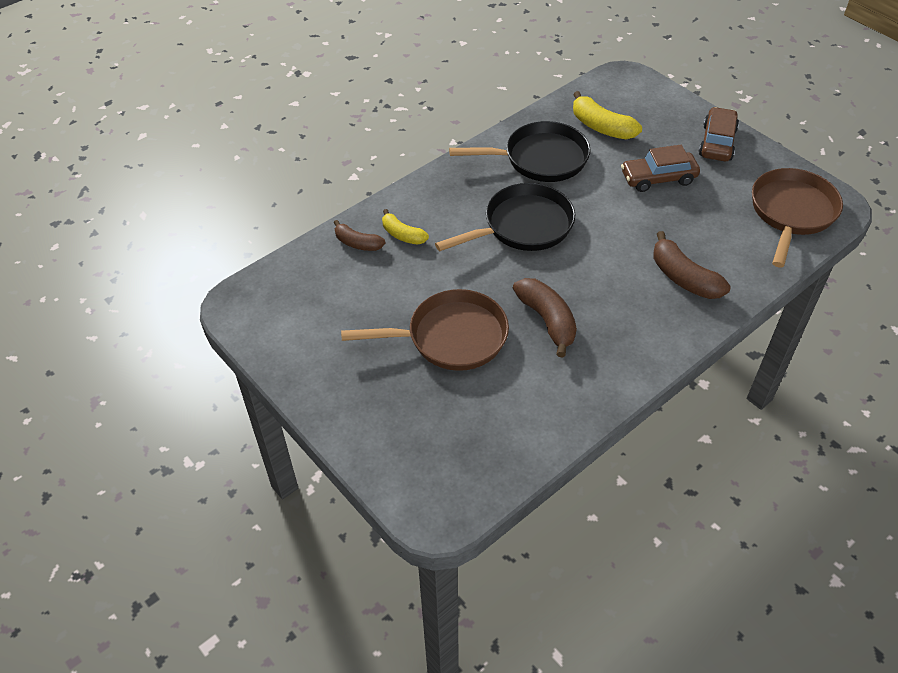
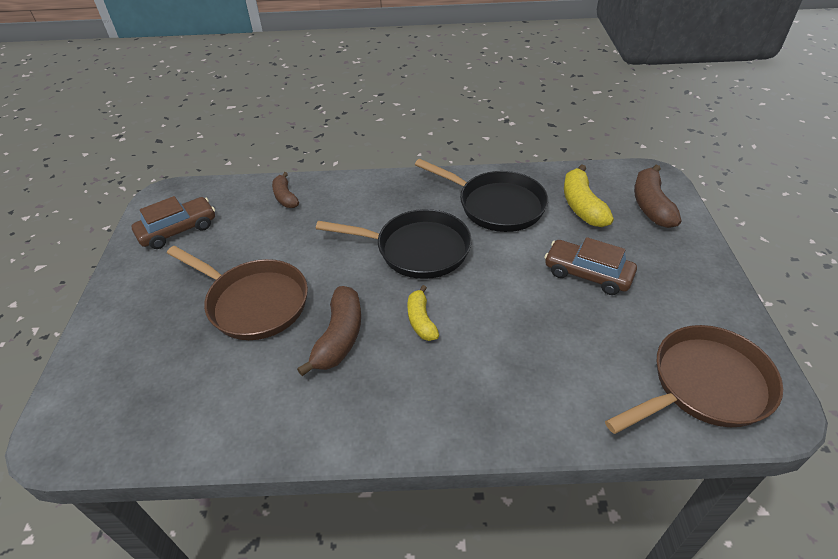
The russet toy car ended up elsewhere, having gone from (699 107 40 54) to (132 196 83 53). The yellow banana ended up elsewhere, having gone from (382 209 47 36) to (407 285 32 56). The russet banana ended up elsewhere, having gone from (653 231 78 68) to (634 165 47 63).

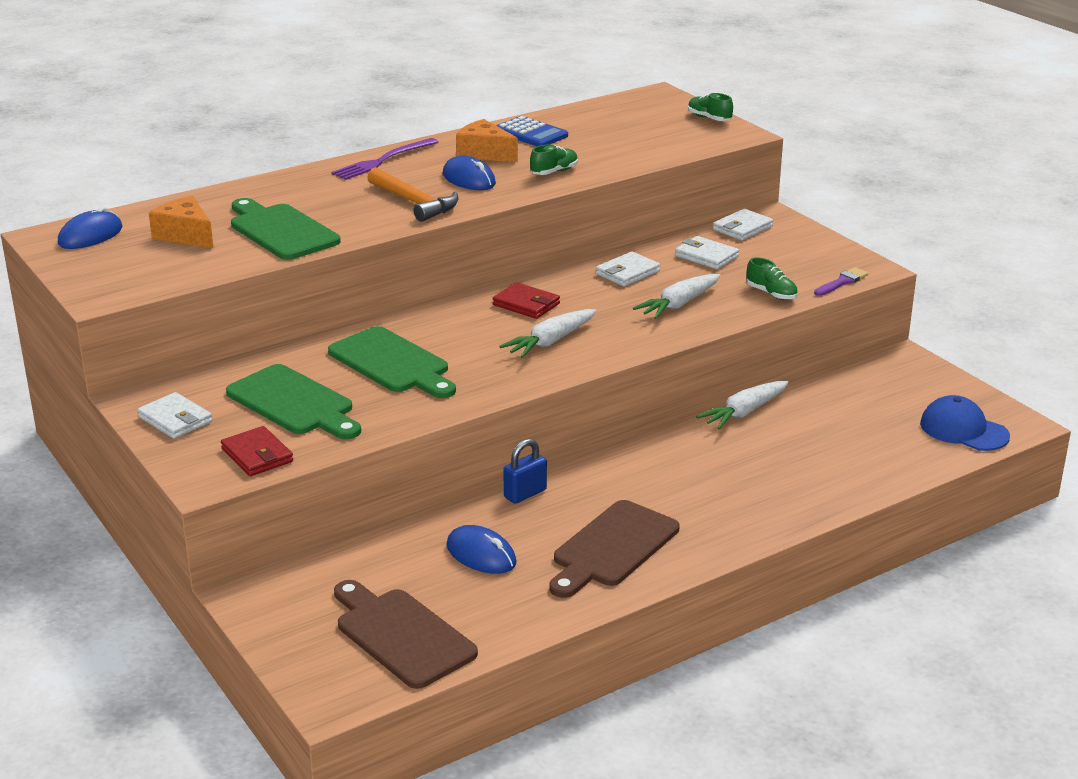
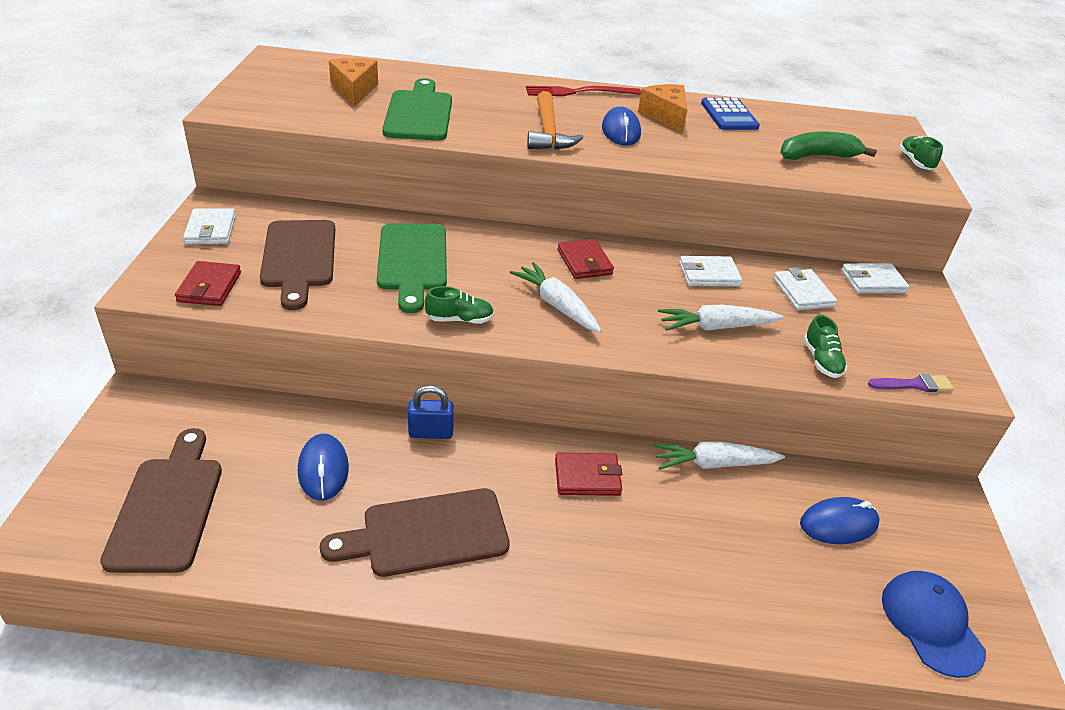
What was the violet dinner fork at (331 138 107 42) turned into the crimson dinner fork at (526 86 115 10). The emerald sneaker ended up elsewhere, having gone from (530 144 48 31) to (425 286 69 38). The cobalt PC mouse ended up elsewhere, having gone from (58 206 65 43) to (800 497 80 47). The pure white carrot at (499 309 97 49) ended up facing another way, 60 degrees clockwise from before. What was the emerald chopping board at (226 364 135 75) turned into the russet chopping board at (260 220 75 90). The second view gained the emerald banana at (780 132 97 28). The second view gained the crimson billfold at (555 453 67 43).

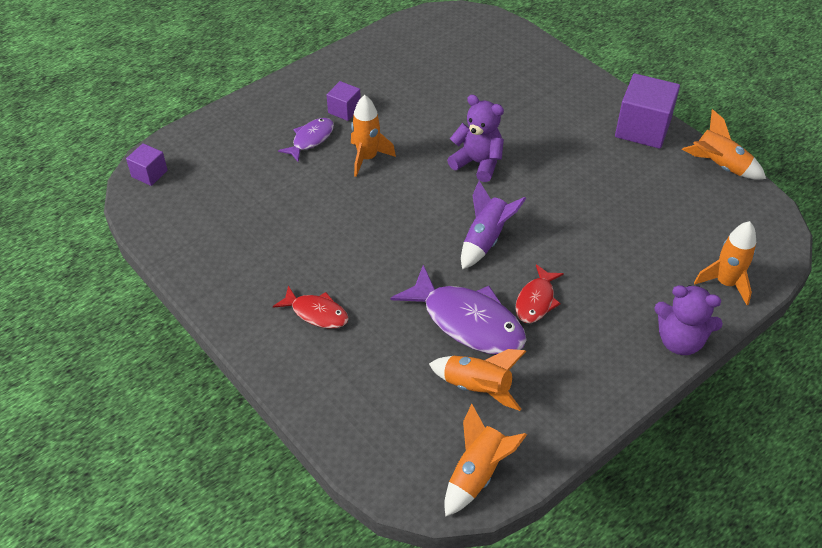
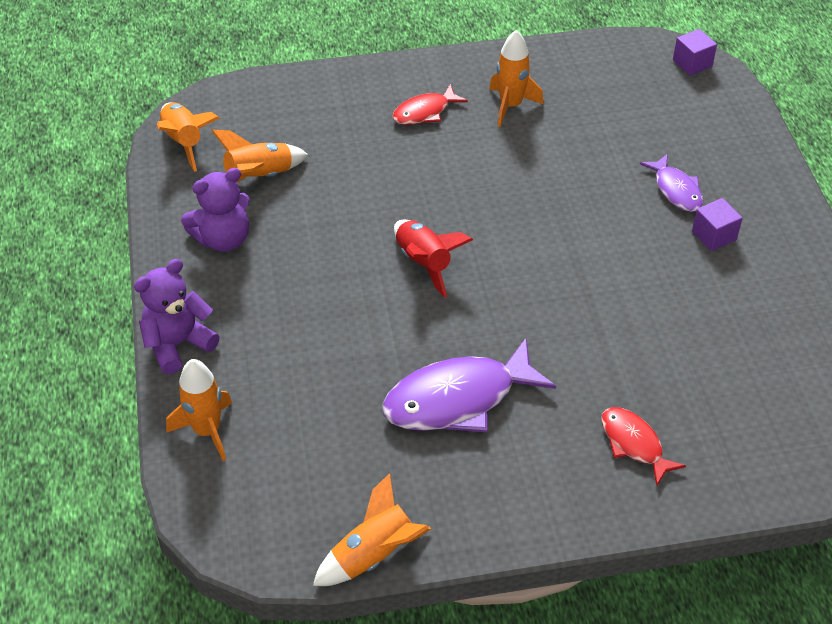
The second view lost the violet solid cube at (615 73 65 76). The orange-coloured spaceship ended up elsewhere, having gone from (351 95 45 82) to (489 30 55 97). The violet teddy bear ended up elsewhere, having gone from (447 95 57 87) to (181 168 69 84). What was the violet spaceship at (461 181 65 88) turned into the crimson spaceship at (394 220 79 78). The crimson fish ended up elsewhere, having gone from (515 264 49 59) to (601 407 85 79). The violet fish ended up elsewhere, having gone from (390 265 136 90) to (382 338 174 94).

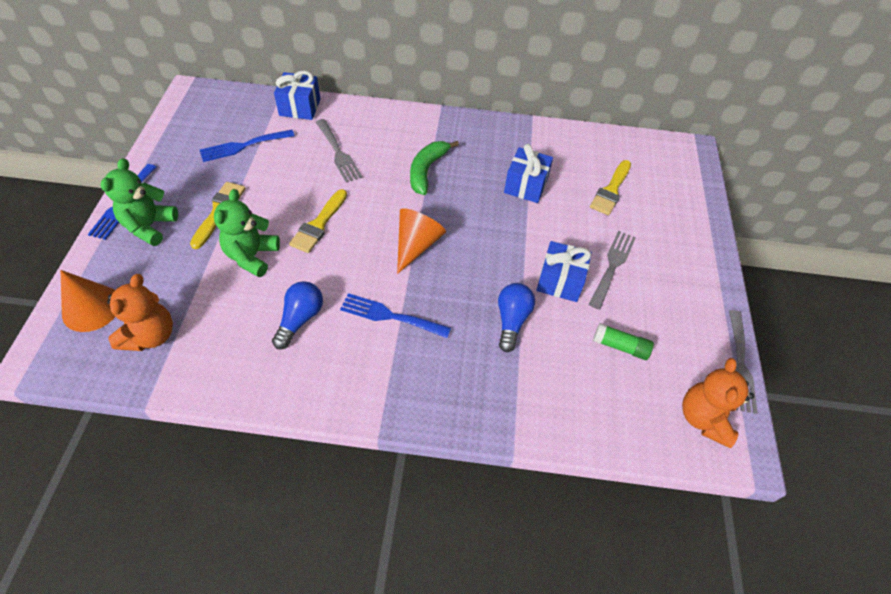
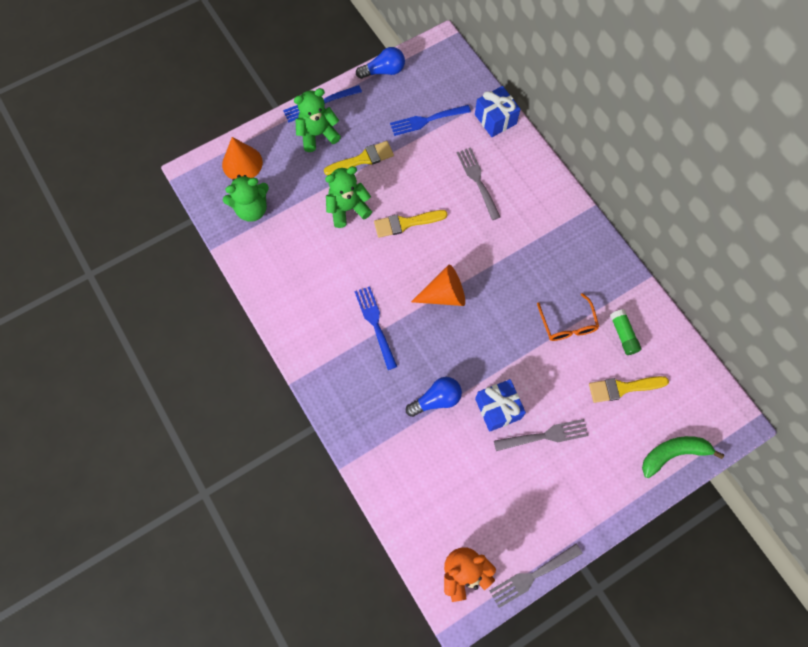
The grey dinner fork at (316 119 46 64) ended up facing another way, 135 degrees clockwise from before. The cobalt dinner fork at (200 130 95 32) ended up facing another way, 45 degrees counterclockwise from before. The emerald banana ended up elsewhere, having gone from (410 141 49 54) to (642 436 82 42). Where the cobalt present stood at (504 144 49 59), the orange-coloured glasses came to stand at (537 293 62 48). What was the orange-coloured teddy bear at (107 274 66 77) turned into the emerald teddy bear at (223 175 46 47). The cobalt light bulb ended up elsewhere, having gone from (272 281 51 68) to (356 47 49 32). The emerald stick of glue ended up elsewhere, having gone from (593 323 61 37) to (610 309 31 46).

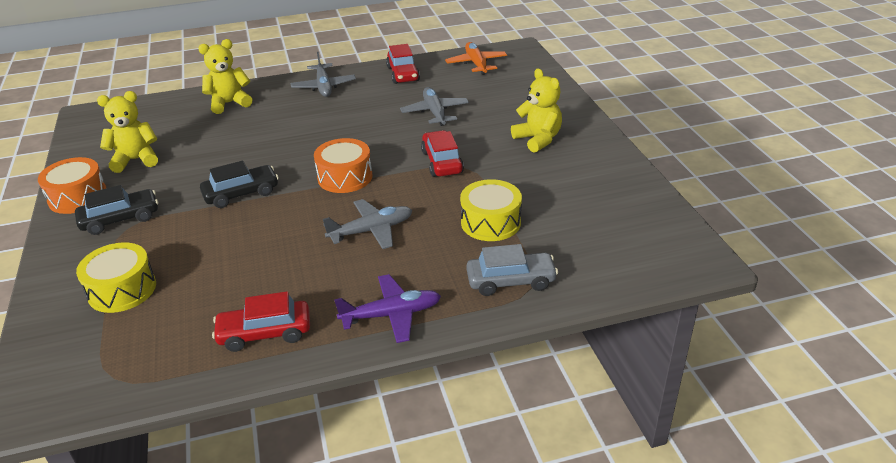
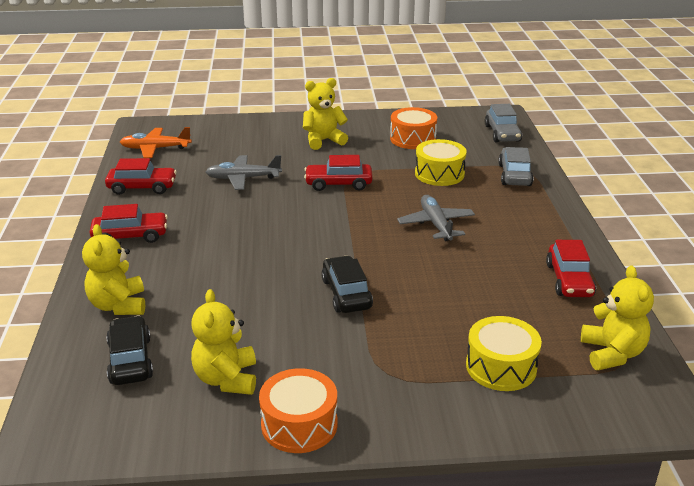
Where the grey plane stood at (291 52 65 45), the crimson toy car came to stand at (90 204 78 39). The orange-coloured snare drum ended up elsewhere, having gone from (314 138 58 55) to (390 107 47 42). The jet-black toy car ended up elsewhere, having gone from (75 185 83 50) to (106 315 47 70). The second view lost the violet plane at (334 274 107 69). The second view gained the grey toy car at (485 104 37 38). The second view gained the yellow teddy bear at (581 265 73 105).

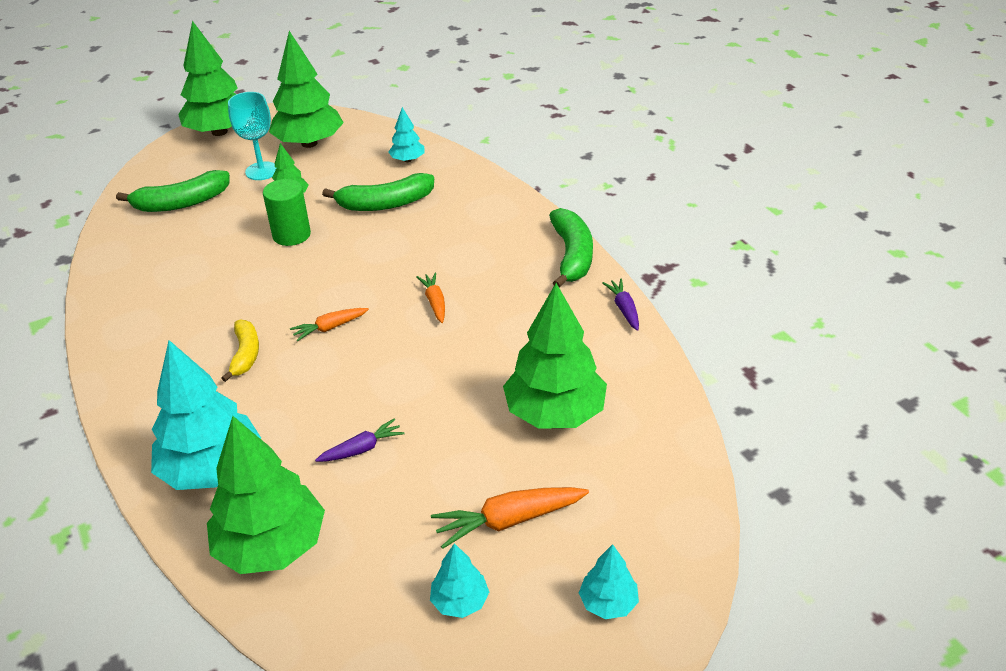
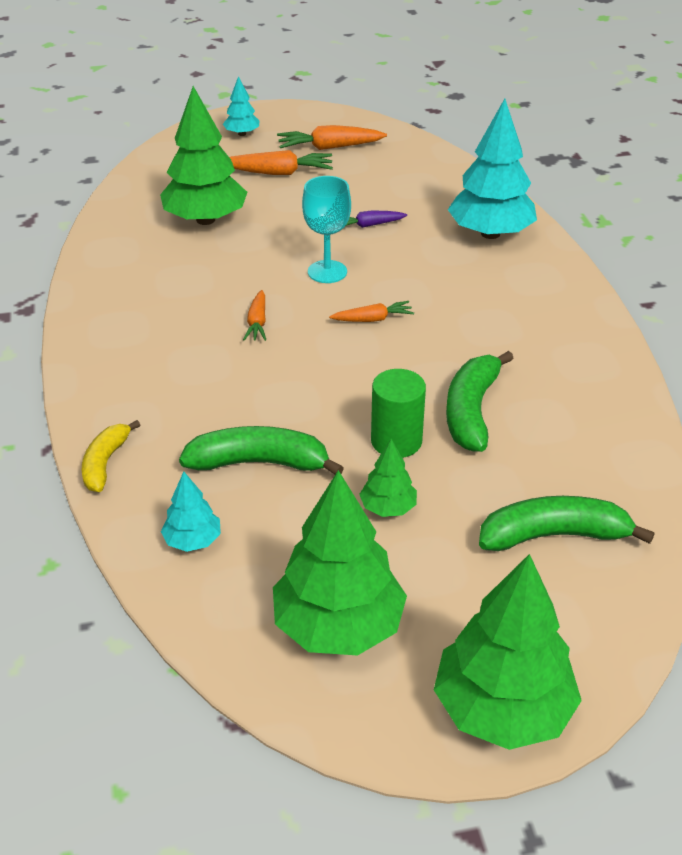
The aqua goblet ended up elsewhere, having gone from (228 92 48 88) to (302 176 49 107). The emerald banana ended up elsewhere, having gone from (549 208 44 79) to (446 351 68 101). The second view lost the violet carrot at (602 279 37 52). The yellow banana ended up elsewhere, having gone from (221 319 38 63) to (82 420 58 72). The second view lost the emerald tree at (207 416 118 158). Where the aqua tree stood at (430 543 59 75), the orange-coloured carrot came to stand at (277 125 110 25).

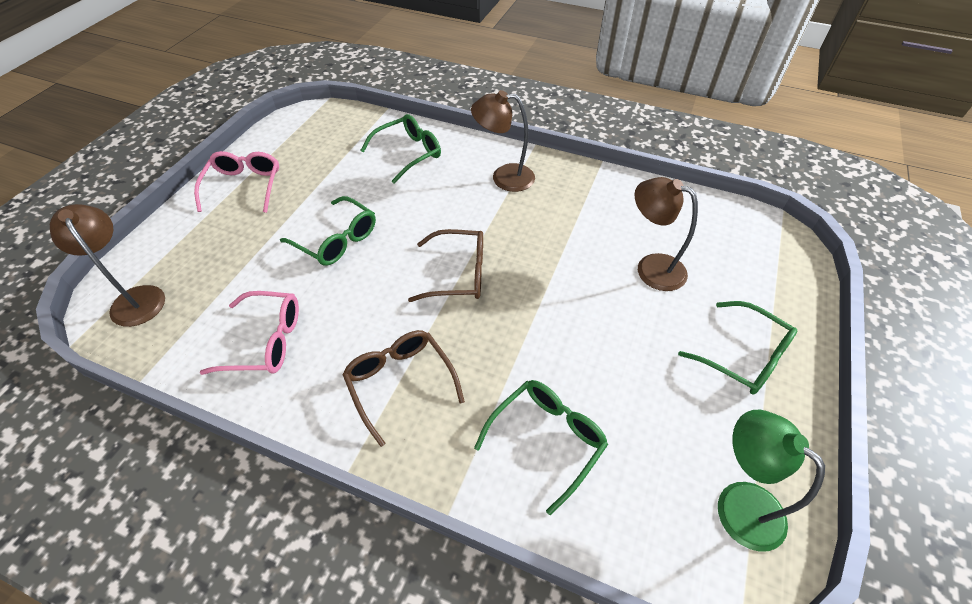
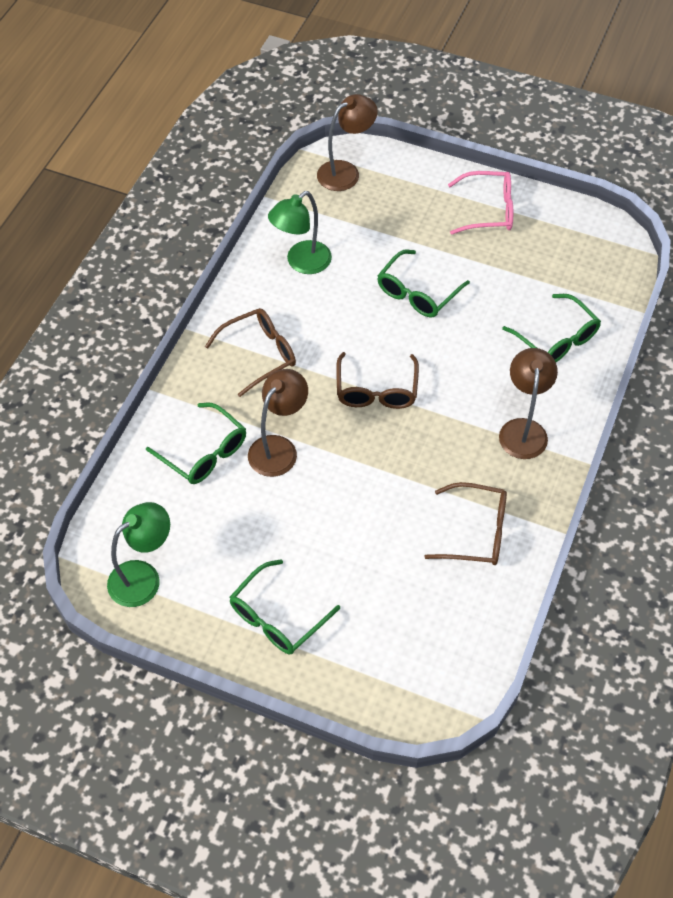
The russet desk lamp ended up elsewhere, having gone from (634 177 64 114) to (248 369 60 108). Where the pink glasses stood at (199 291 100 84), the emerald desk lamp came to stand at (268 191 64 83). The second view gained the russet glasses at (424 482 83 83).

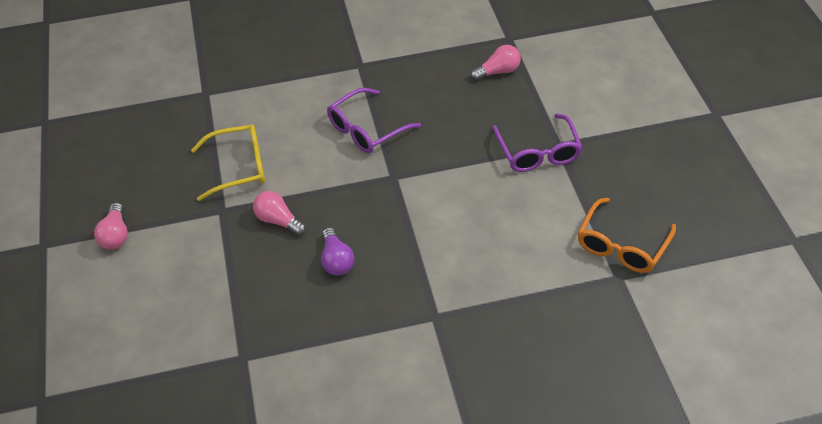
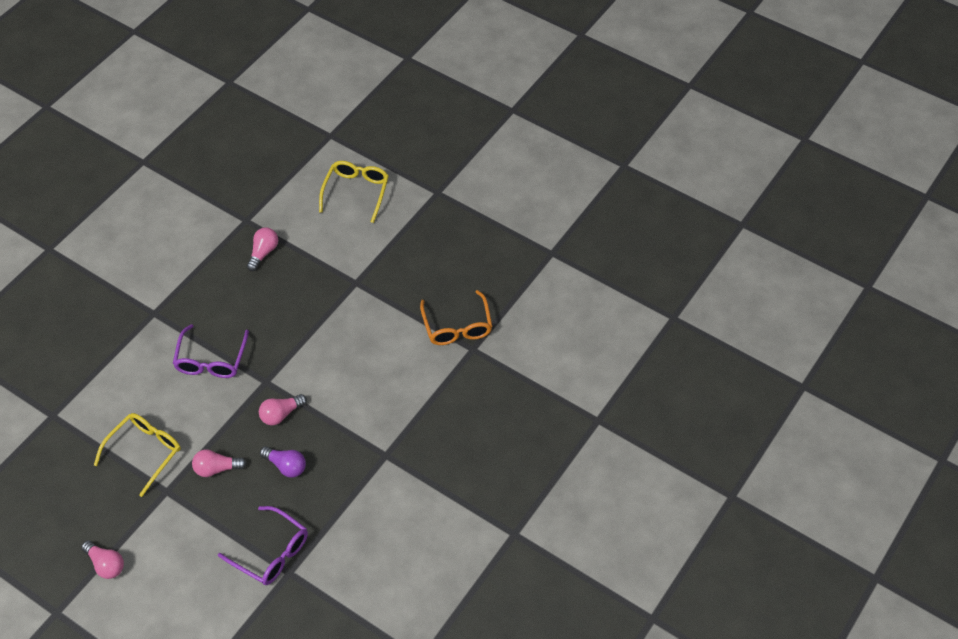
The violet glasses ended up elsewhere, having gone from (492 114 90 58) to (218 506 90 79). The second view gained the yellow glasses at (319 161 70 62). The second view gained the pink light bulb at (259 394 48 31).

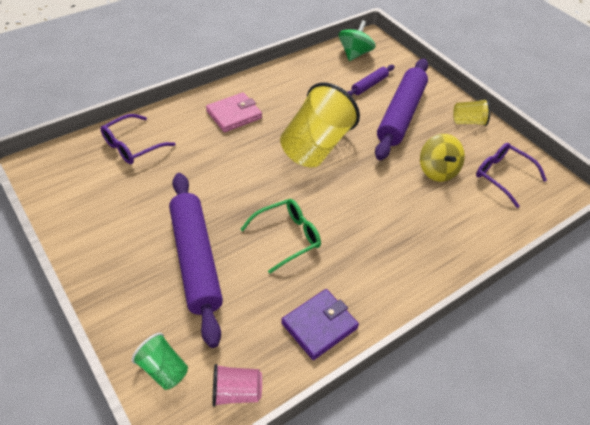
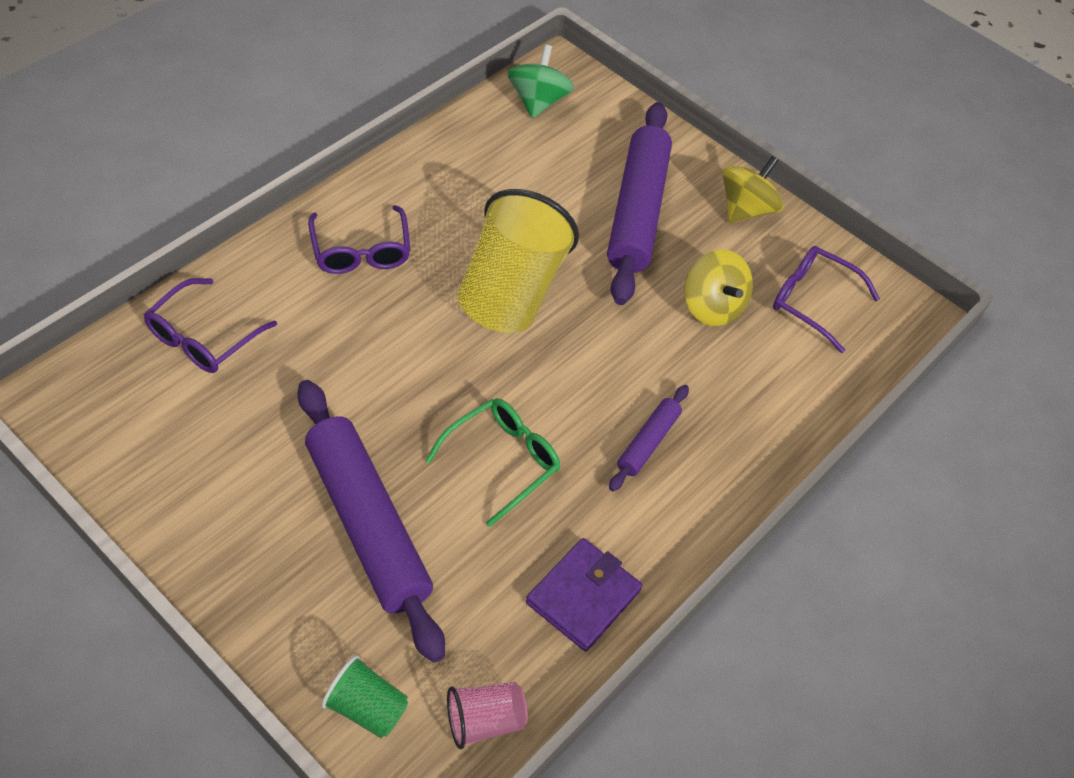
The violet rolling pin ended up elsewhere, having gone from (347 65 48 31) to (609 385 80 106). Where the pink billfold stood at (206 92 56 41), the violet glasses came to stand at (308 205 102 69). Where the yellow tumbler stood at (453 99 37 27), the yellow spinning top came to stand at (723 156 61 67).

